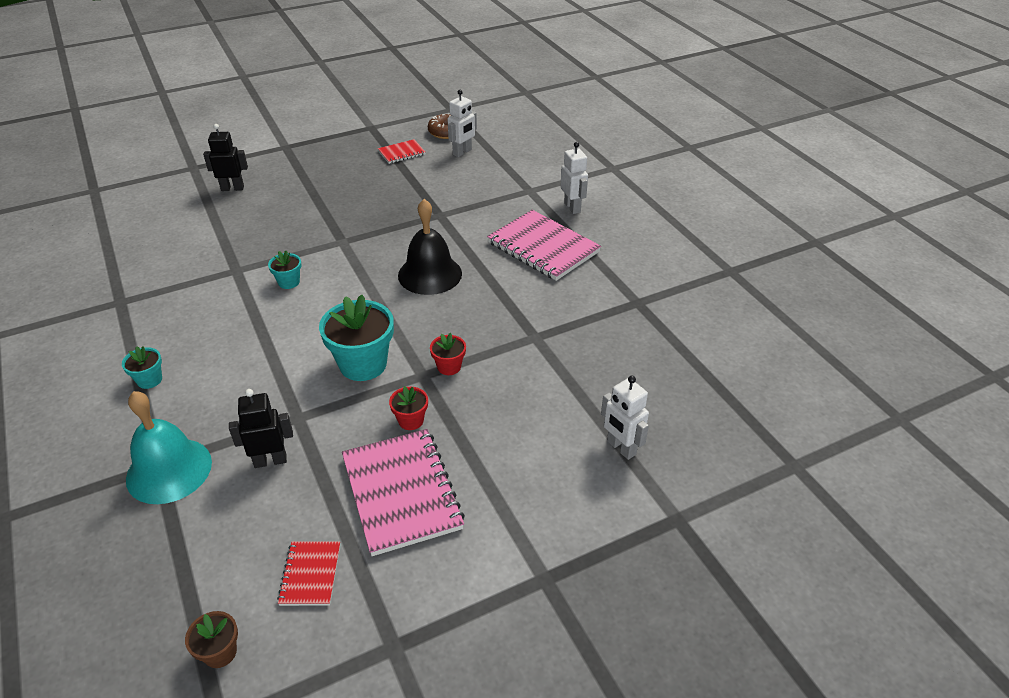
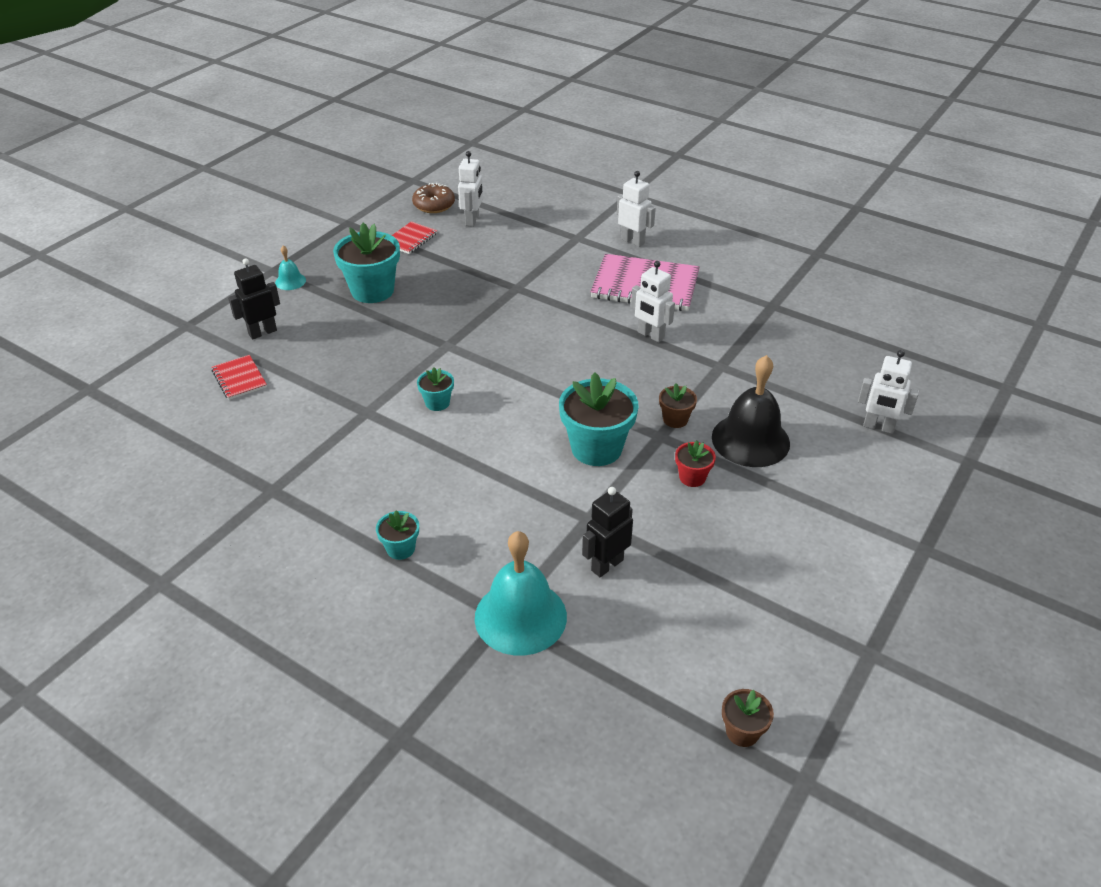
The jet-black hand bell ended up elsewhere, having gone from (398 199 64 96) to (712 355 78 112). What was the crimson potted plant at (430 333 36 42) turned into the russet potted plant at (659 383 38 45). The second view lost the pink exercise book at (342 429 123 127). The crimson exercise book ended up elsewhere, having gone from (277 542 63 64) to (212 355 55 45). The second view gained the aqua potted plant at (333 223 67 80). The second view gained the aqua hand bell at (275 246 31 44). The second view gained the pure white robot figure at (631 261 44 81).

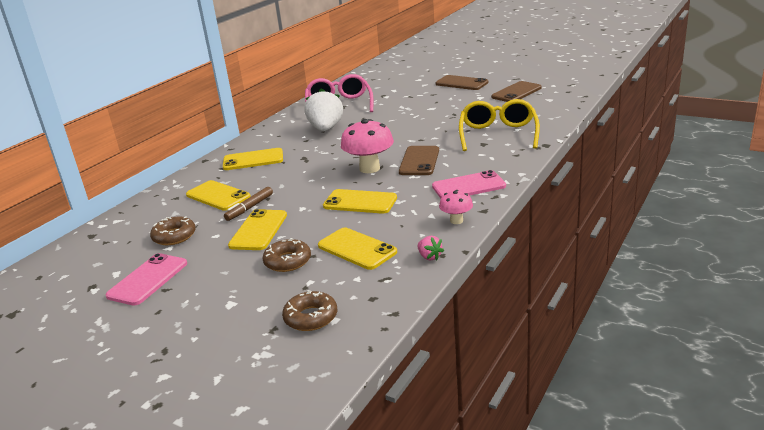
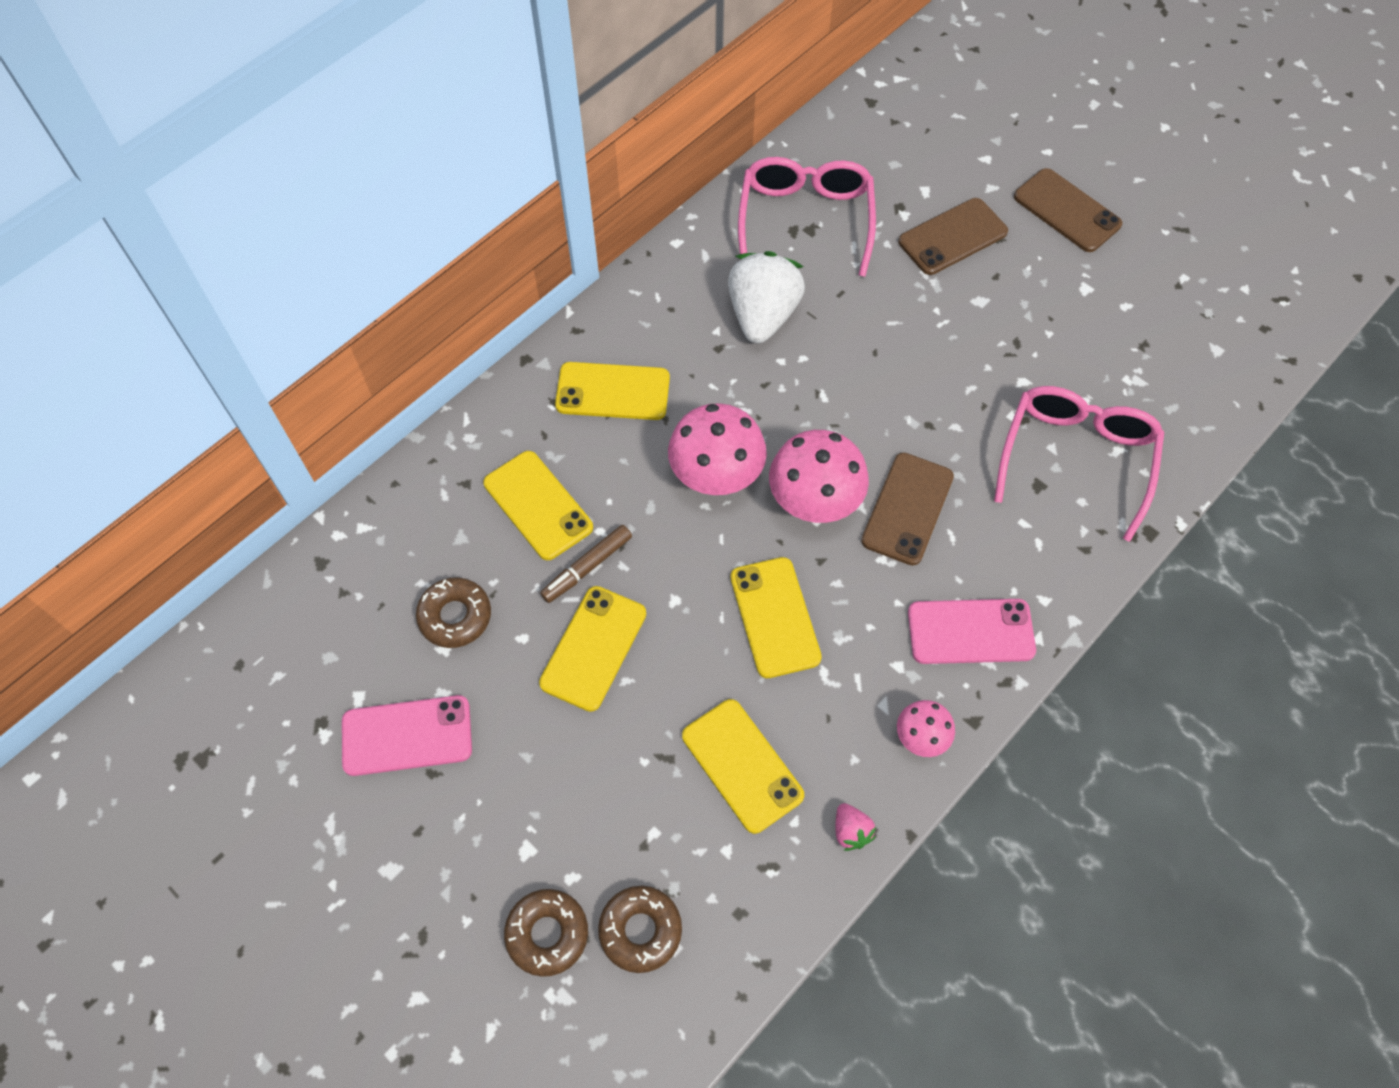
The russet smartphone ended up elsewhere, having gone from (491 81 50 21) to (898 198 110 77). What was the yellow glasses at (459 99 81 52) turned into the pink glasses at (994 386 170 156). The yellow smartphone at (323 189 74 25) ended up facing another way, 45 degrees clockwise from before. The russet donut ended up elsewhere, having gone from (262 238 49 34) to (504 889 84 88). The pink smartphone at (106 253 81 52) ended up facing another way, 45 degrees clockwise from before. The second view gained the pink toadstool at (668 403 99 92).

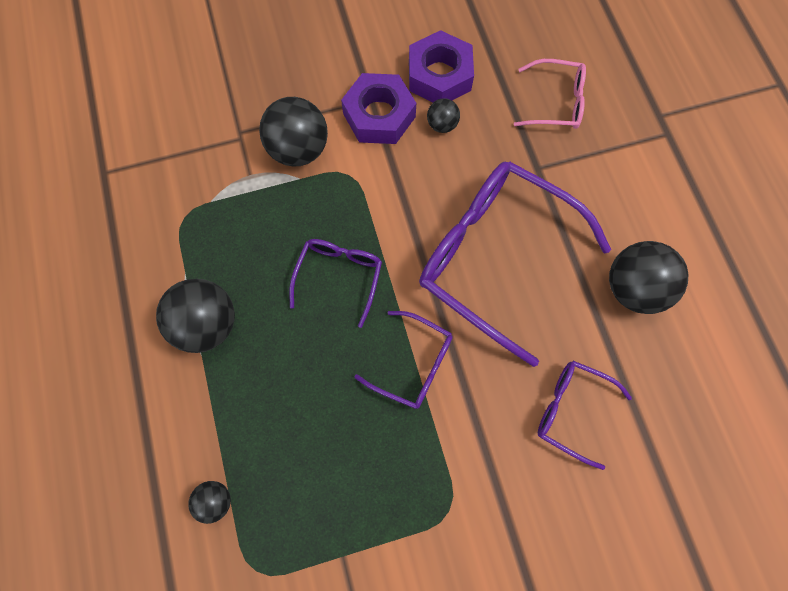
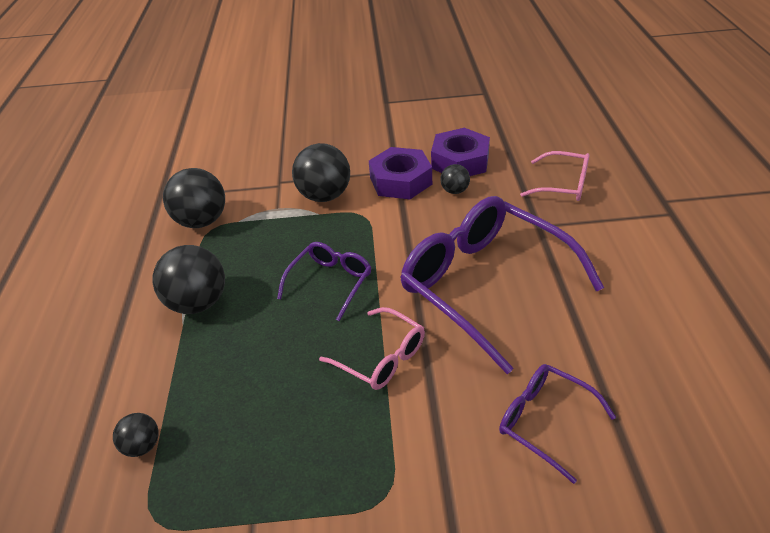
The jet-black play ball ended up elsewhere, having gone from (609 241 80 73) to (163 168 62 60). What was the violet glasses at (354 311 99 98) turned into the pink glasses at (319 307 106 83).

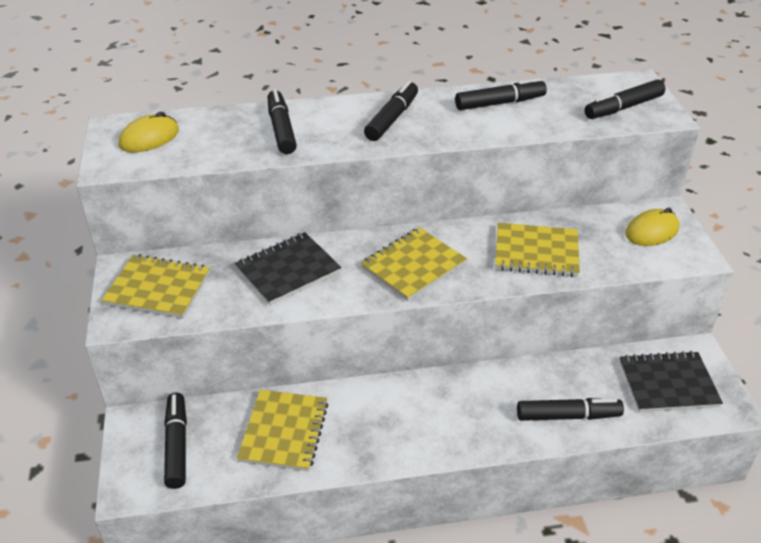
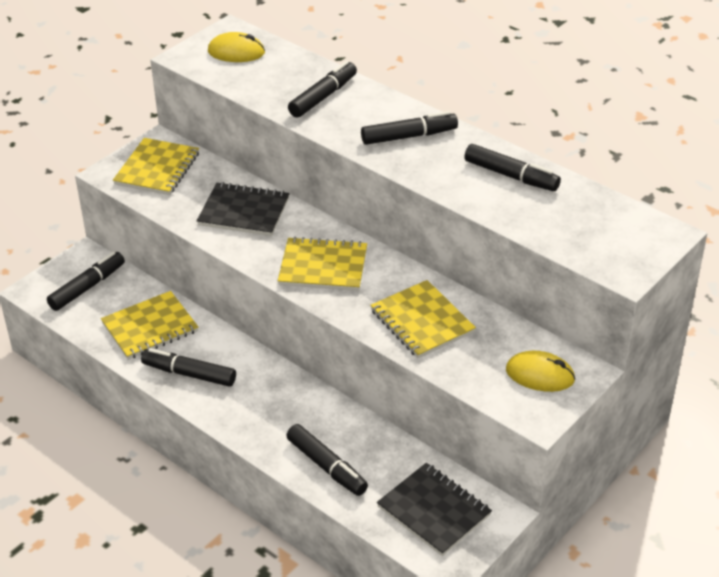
The jet-black marker ended up elsewhere, having gone from (585 79 80 40) to (141 348 95 39). The yellow exercise book at (102 254 108 64) ended up facing another way, 45 degrees clockwise from before.

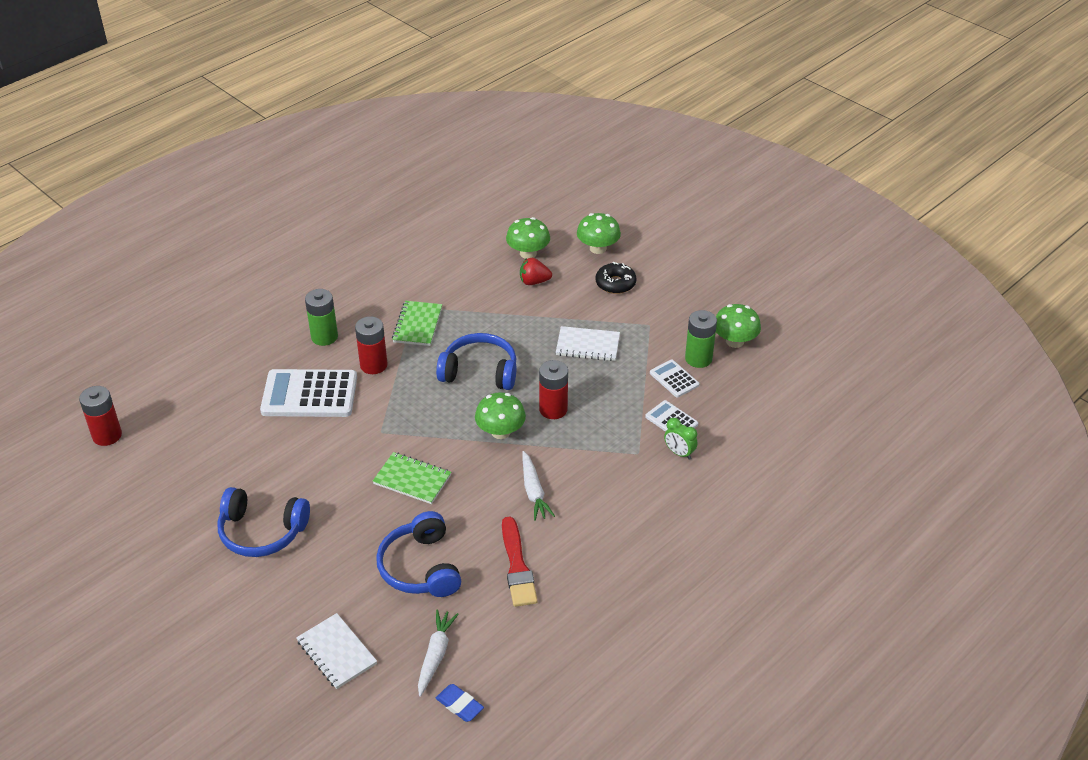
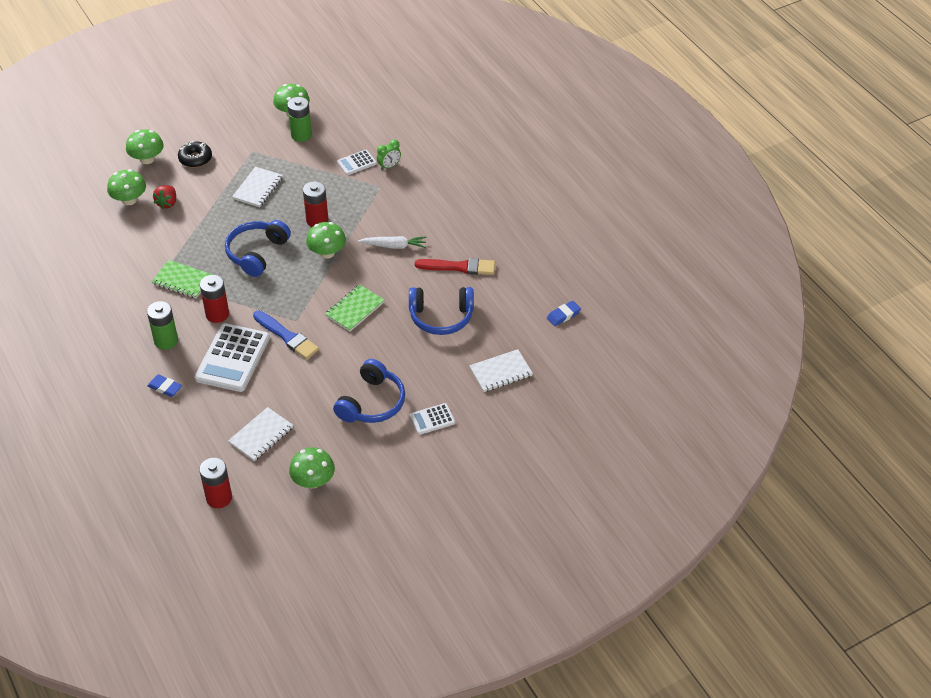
The pure white calculator ended up elsewhere, having gone from (650 360 50 38) to (410 403 45 32). The second view lost the pure white carrot at (418 610 41 87). The second view gained the cobalt paintbrush at (253 310 66 49). The second view gained the cobalt eraser at (147 375 35 22). The second view gained the pure white exercise book at (228 407 65 54). The second view gained the emerald toadstool at (289 447 46 41).

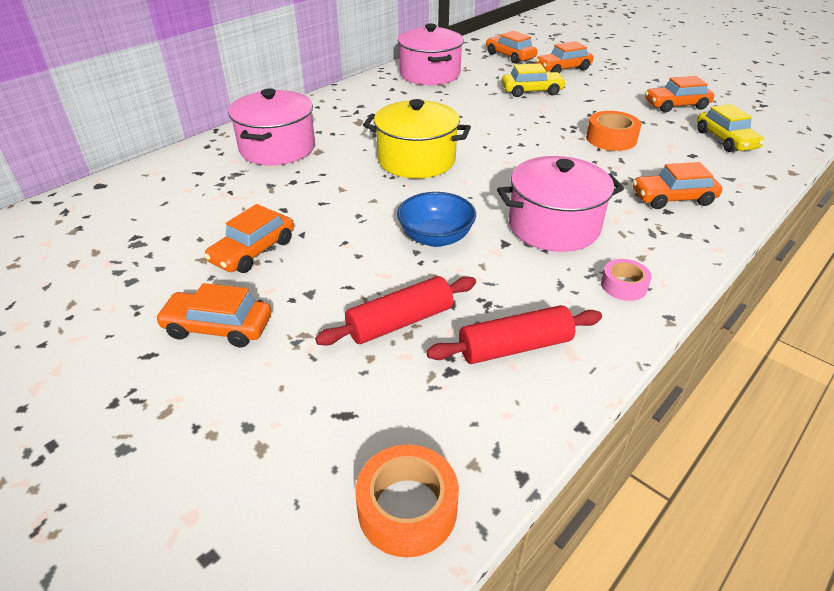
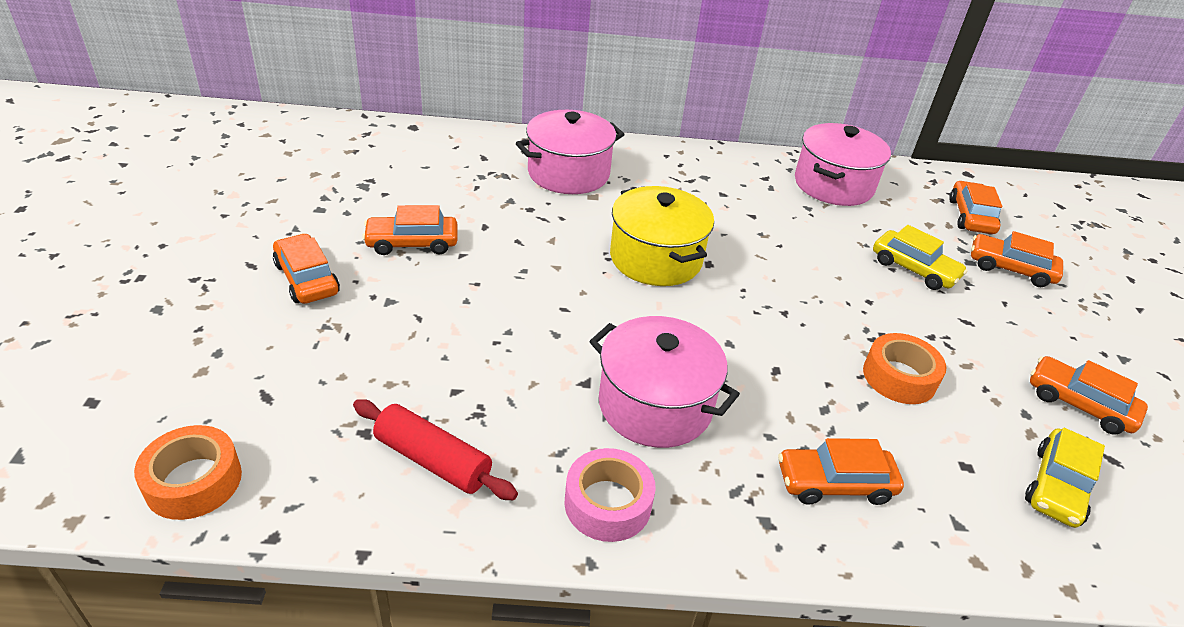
The orange-coloured toy car at (633 162 89 47) ended up facing another way, 45 degrees counterclockwise from before. The second view lost the cobalt serving bowl at (397 192 79 55). The size of the pink tape at (601 259 51 42) changed by a factor of 1.54. The second view lost the crimson rolling pin at (315 276 161 70).

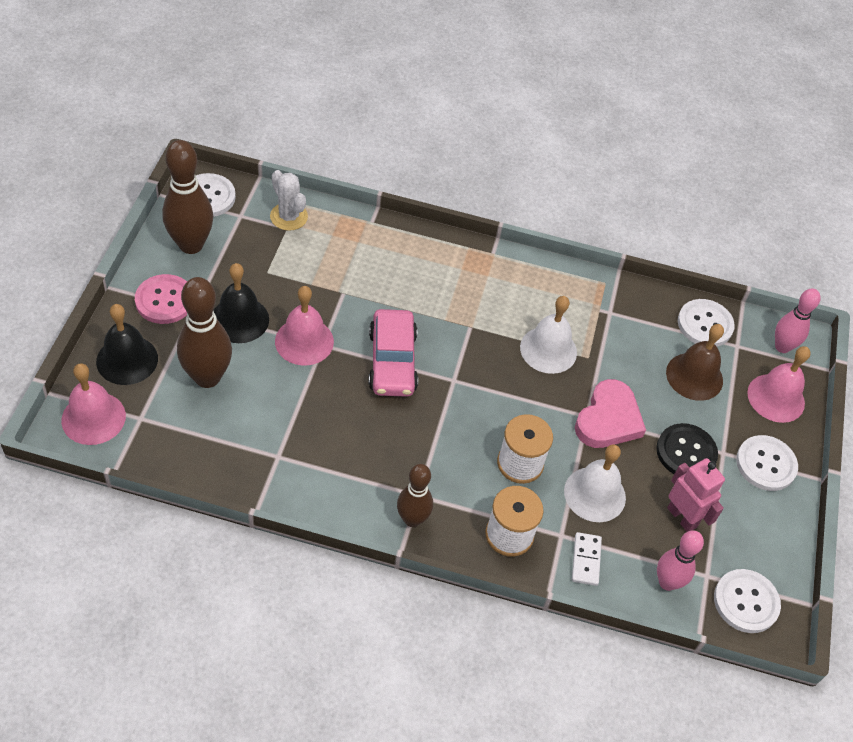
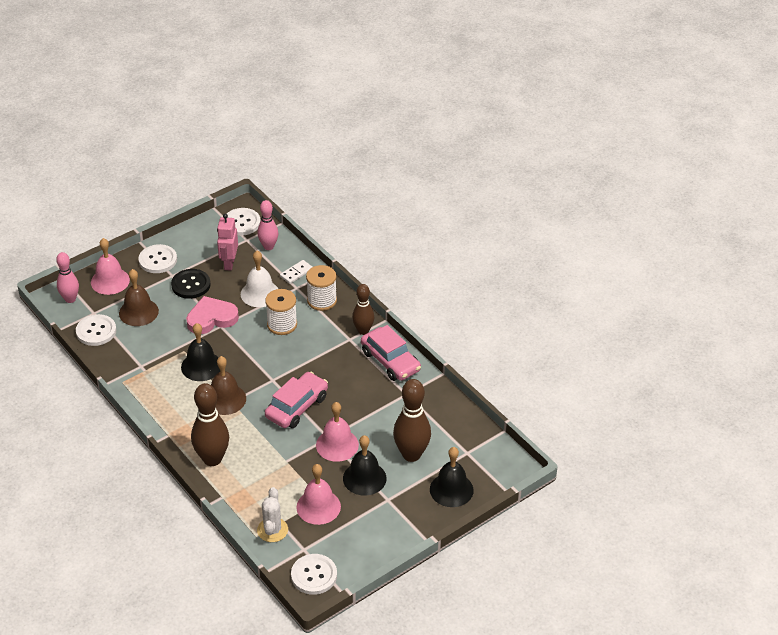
The russet bowling pin ended up elsewhere, having gone from (162 140 51 114) to (191 383 38 83). The second view lost the pink shirt button at (135 274 52 50). What was the pure white hand bell at (520 296 57 78) turned into the jet-black hand bell at (181 323 39 58). The pink hand bell ended up elsewhere, having gone from (61 363 65 82) to (296 464 45 61). The second view gained the pink toy car at (361 325 60 56). The second view gained the russet hand bell at (211 356 35 59).

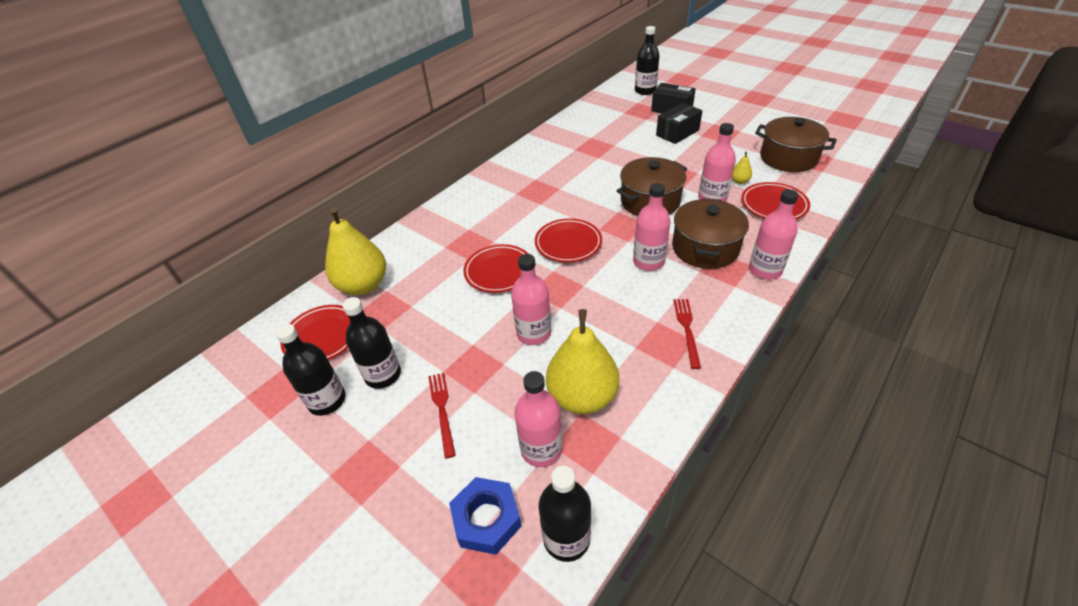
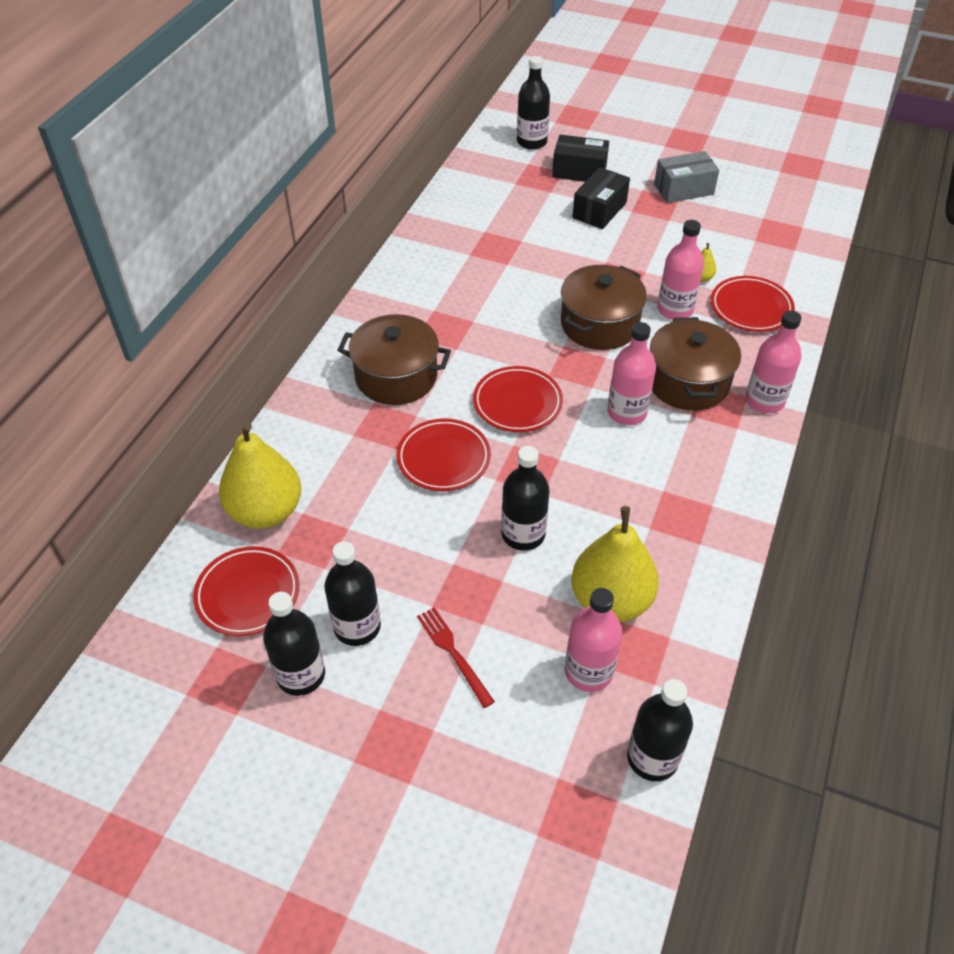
The russet stockpot ended up elsewhere, having gone from (755 117 82 55) to (337 314 114 91). What was the pink drink bottle at (511 254 40 91) turned into the jet-black drink bottle at (501 446 48 105). The second view lost the crimson dinner fork at (673 299 28 70). The second view lost the cobalt hexagon nut at (449 477 73 78). The second view gained the grey package at (654 151 65 52).

